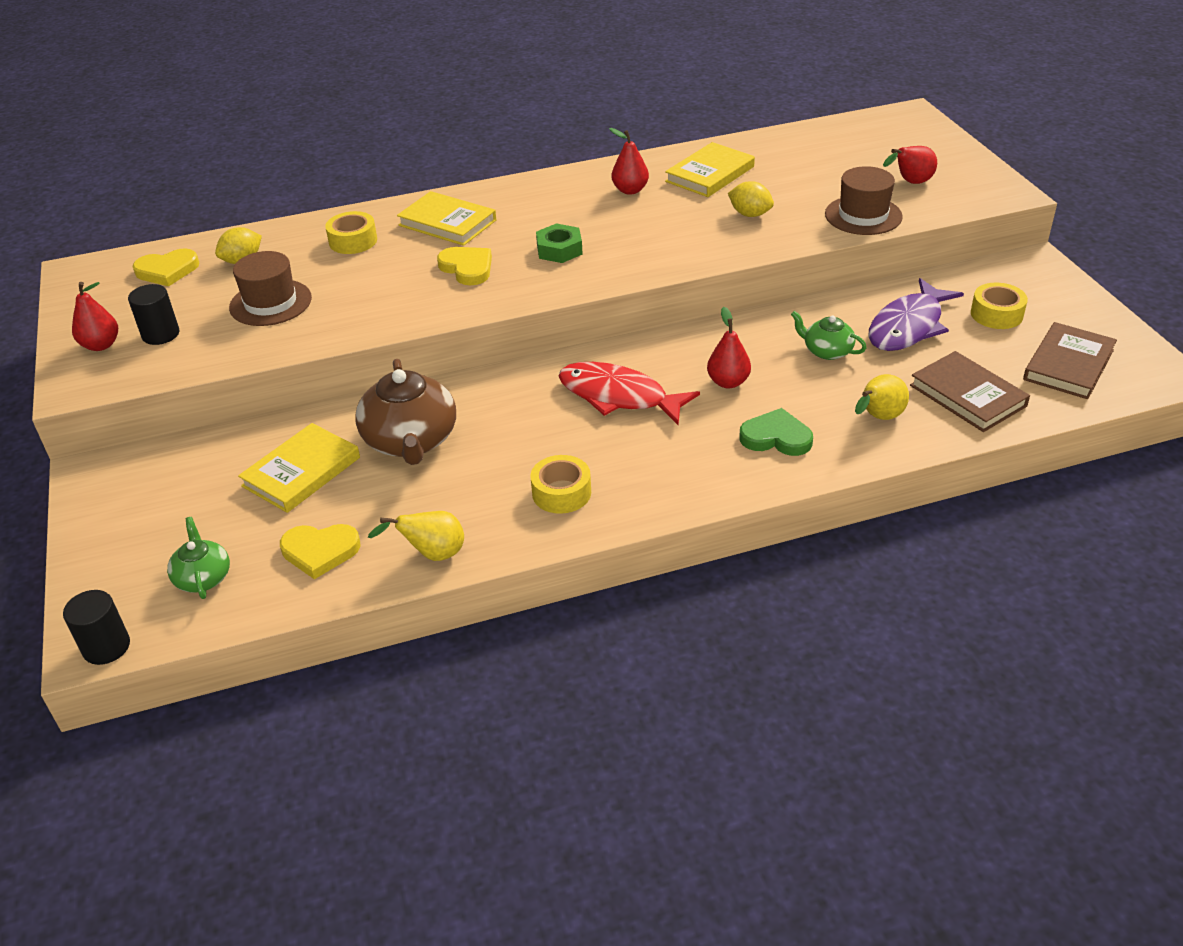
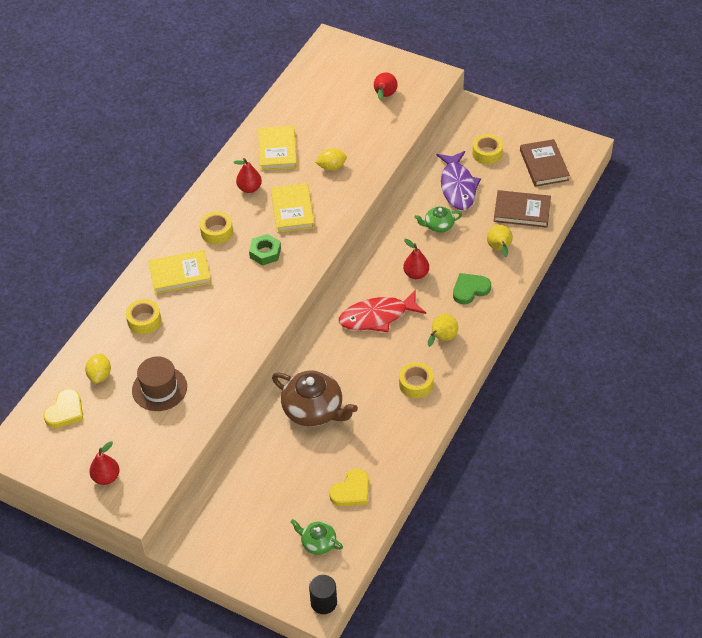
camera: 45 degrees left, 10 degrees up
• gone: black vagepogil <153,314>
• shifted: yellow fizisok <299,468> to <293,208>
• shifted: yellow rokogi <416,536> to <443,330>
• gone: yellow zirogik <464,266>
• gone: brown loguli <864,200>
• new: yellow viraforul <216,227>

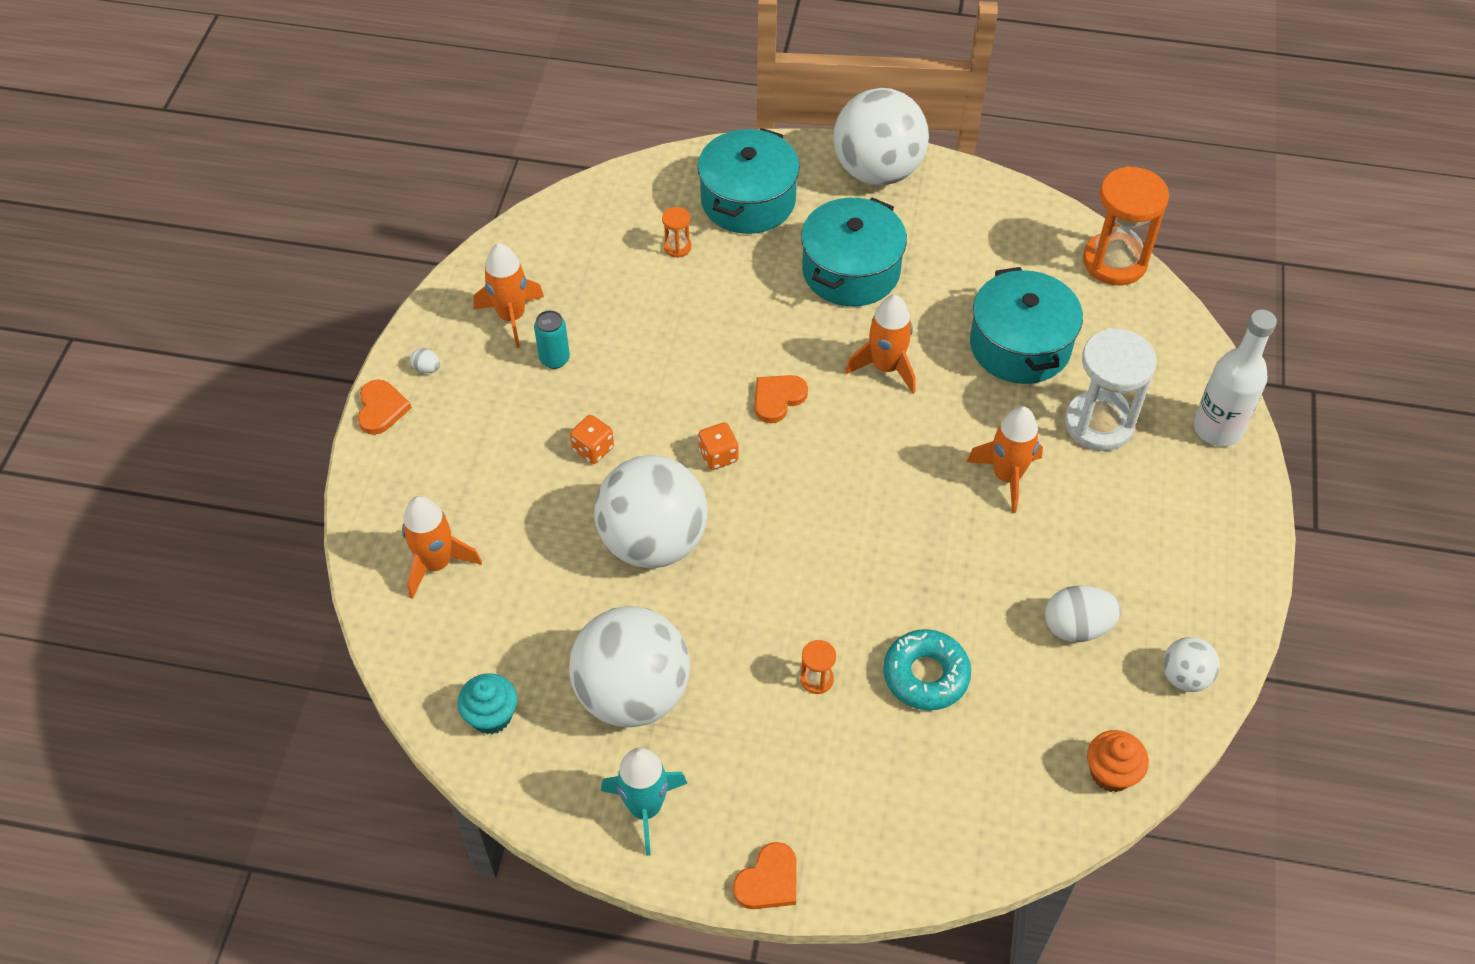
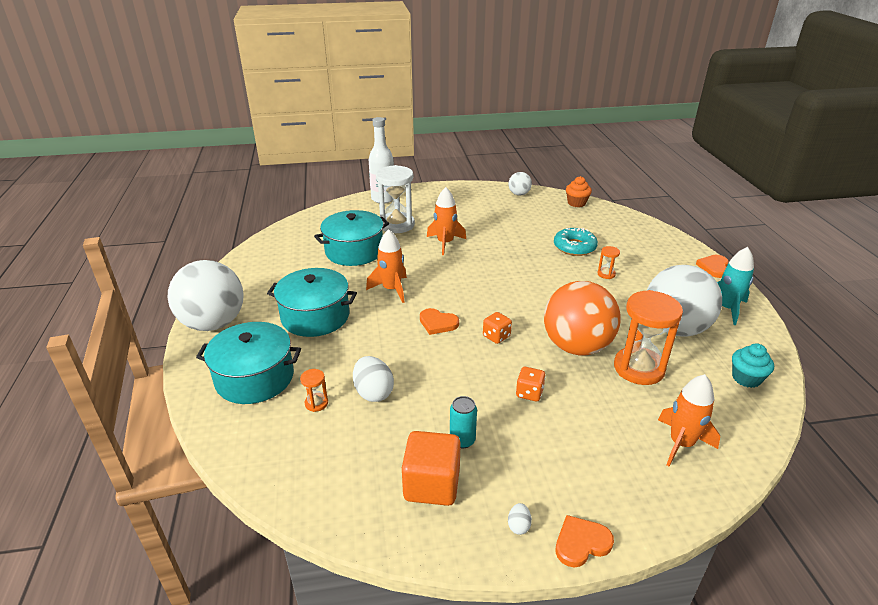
camera: 110 degrees left, 20 degrees down
• swapped: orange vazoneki <508,295> to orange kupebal <431,468>
• repainted: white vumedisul <651,511> to orange vumedisul <582,318>
• rotated: orange zirogik <765,875> = <712,266> 90 degrees counterclockwise
• shifted: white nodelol <1083,613> to <373,379>
• shifted: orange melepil <1126,225> to <648,337>

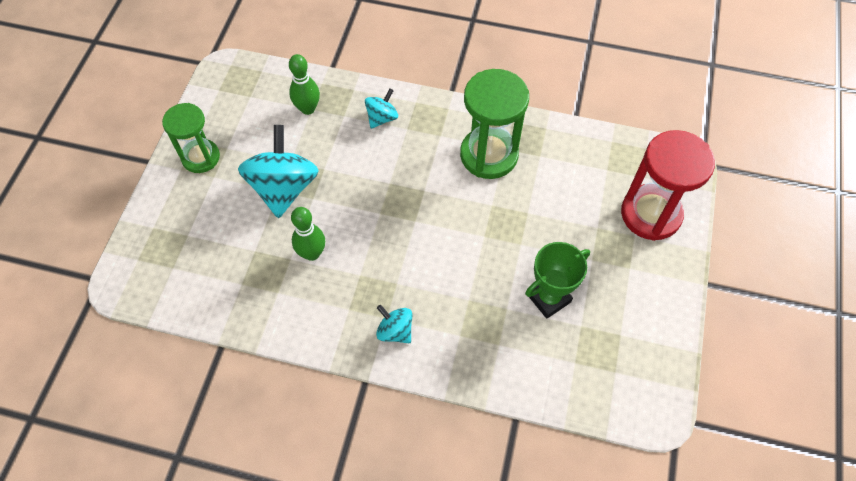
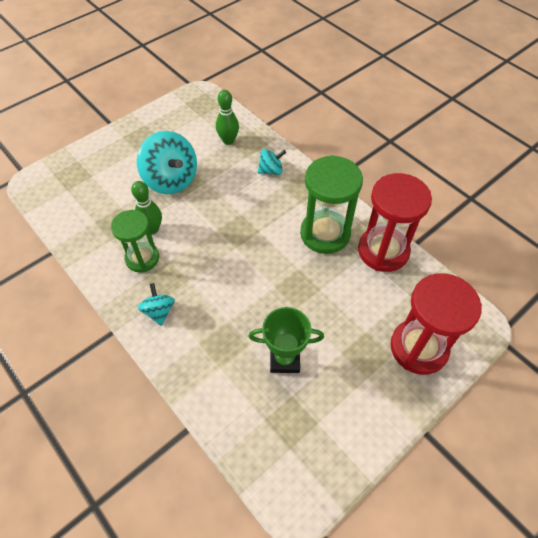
camera: 35 degrees right, 5 degrees down
• shifted: green melepil <191,138> to <135,241>
• rotated: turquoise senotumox <278,171> = <167,162> 105 degrees clockwise
• new: red melepil <395,222>

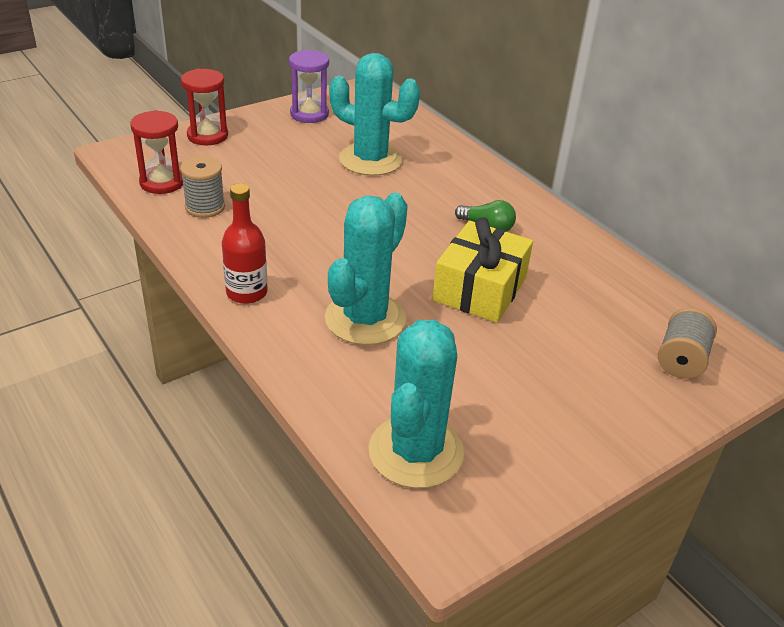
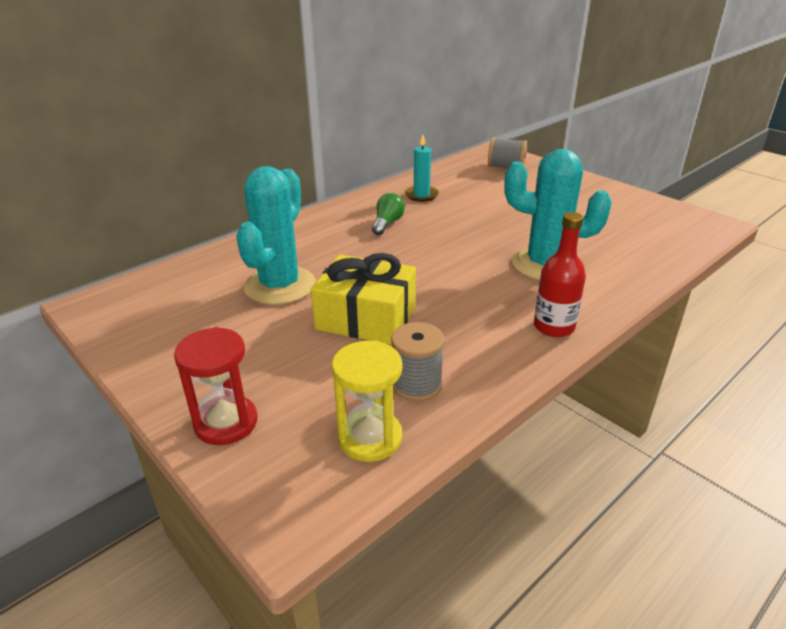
camera: 95 degrees left, 5 degrees down
• repainted: red melepil <156,152> to yellow melepil <367,401>
• gone: purple melepil <309,86>
• gone: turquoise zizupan <416,404>
• shifted: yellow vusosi <483,270> to <363,299>
• new: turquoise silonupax <422,168>

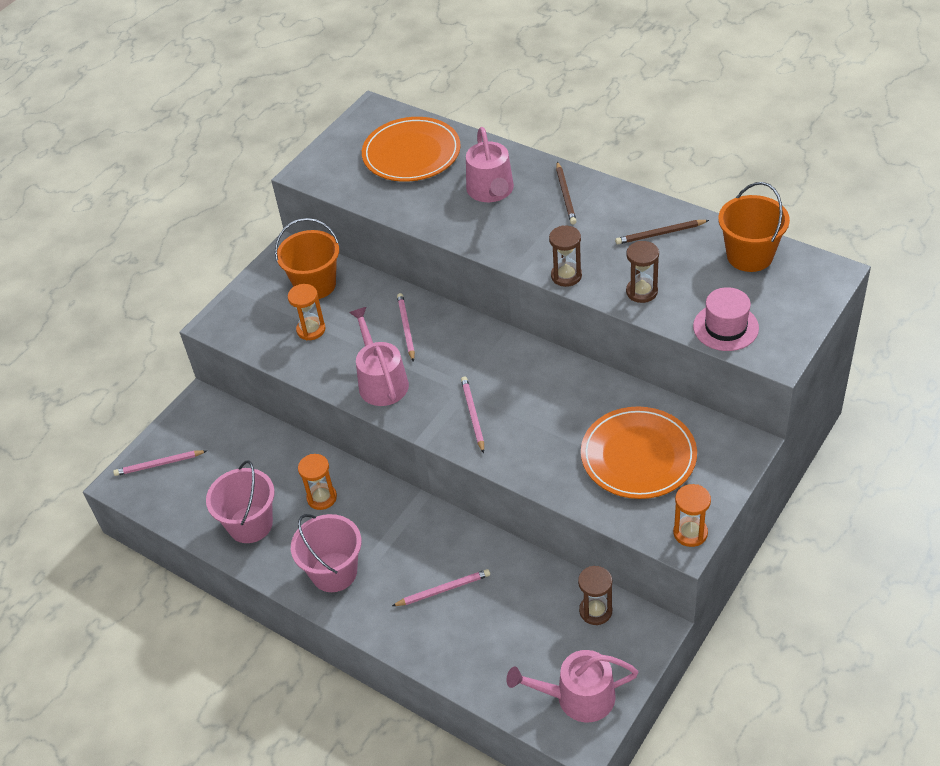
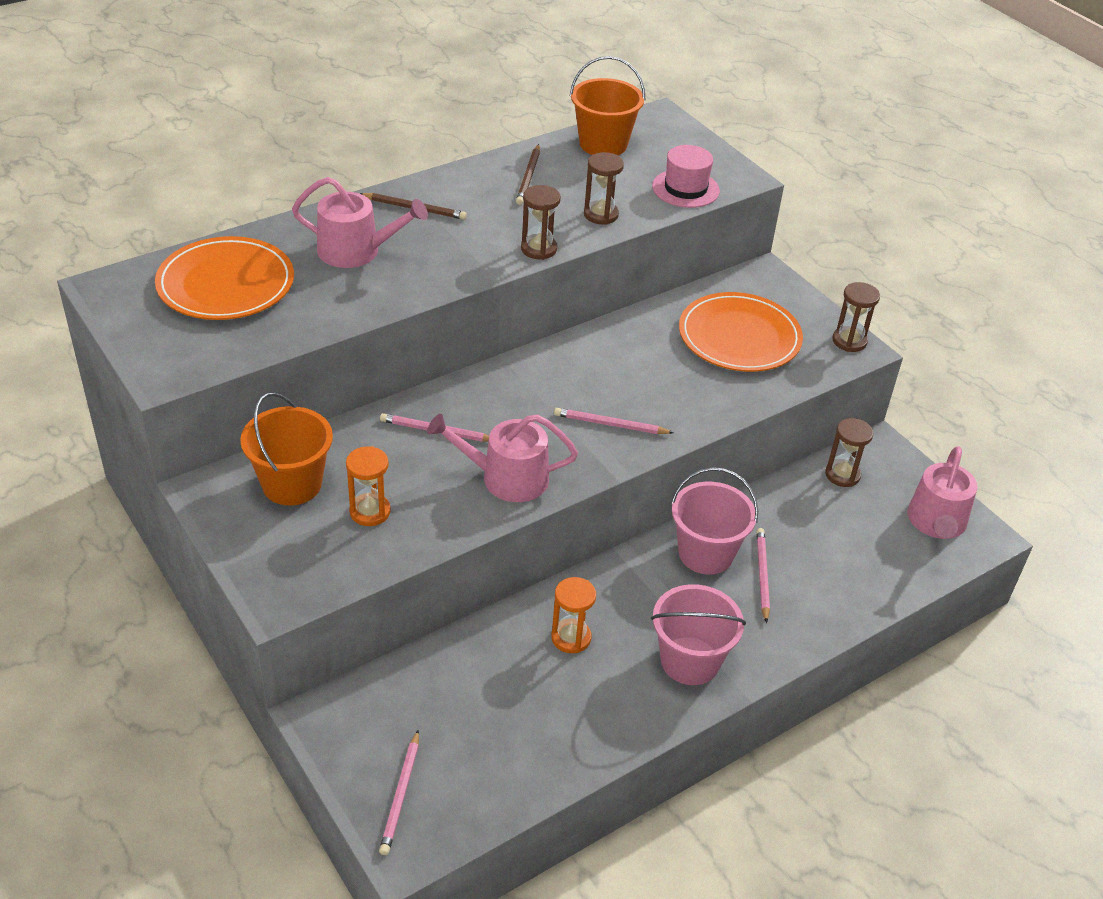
camera: 75 degrees left, 5 degrees down
• shifted: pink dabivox <240,501> to <714,521>
• repainted: orange melepil <692,515> to brown melepil <856,317>

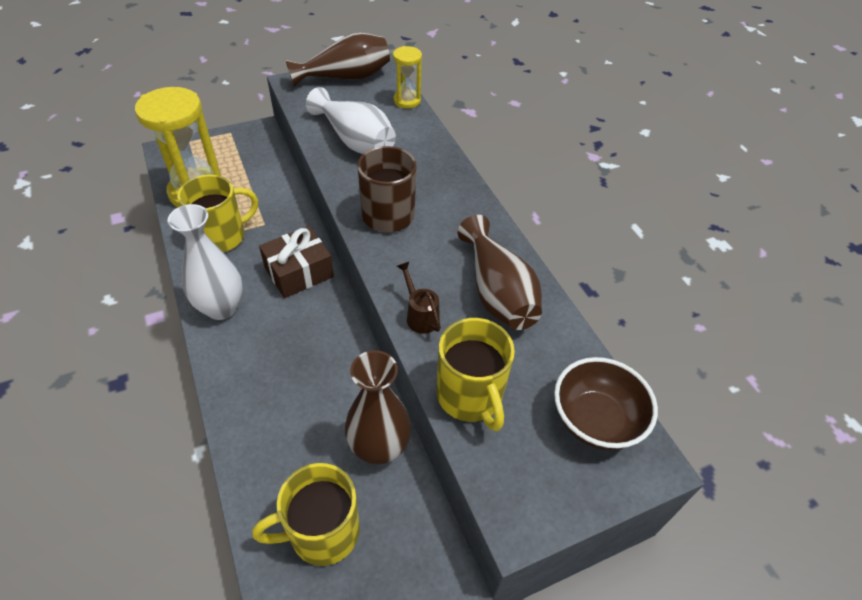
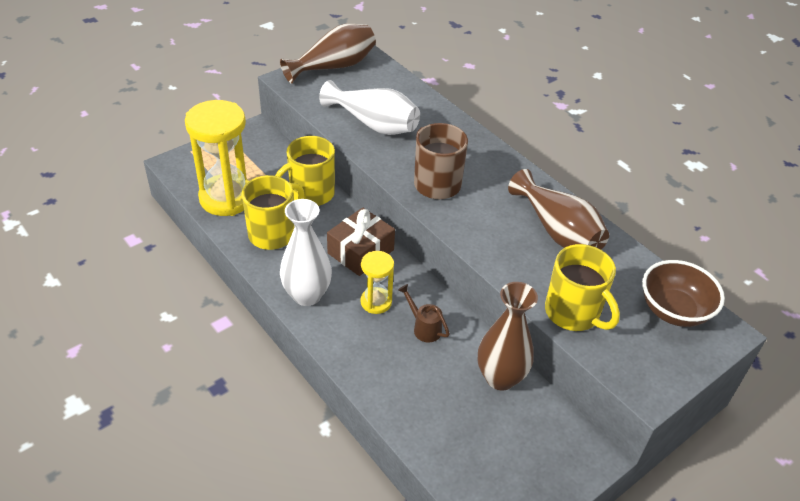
camera: 15 degrees left, 5 degrees down
• shifted: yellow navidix <306,514> to <305,171>
• shifted: yellow melepil <407,77> to <377,282>
• shifted: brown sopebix <419,298> to <424,313>

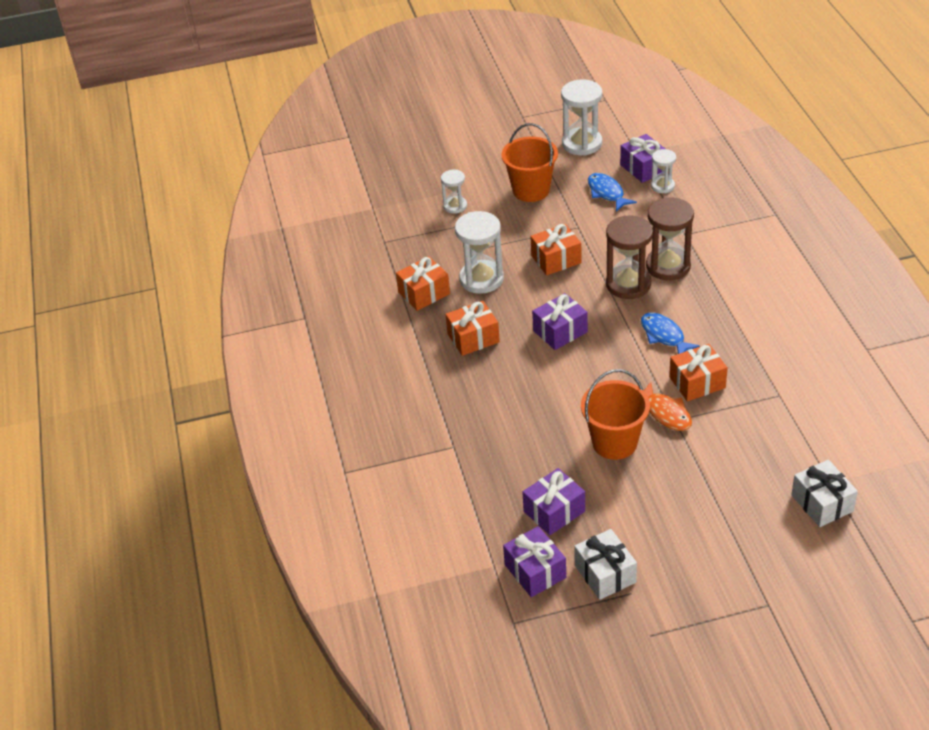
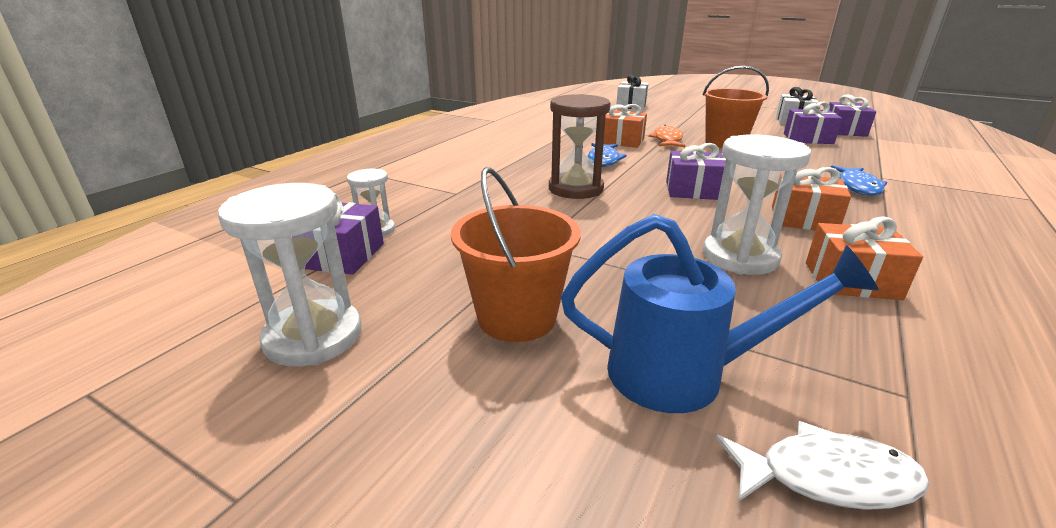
camera: 140 degrees left, 15 degrees down
• swapped: white melepil <454,191> to blue sopebix <720,313>
• gone: orange vusosi <556,249>
• shifted: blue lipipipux <612,192> to <859,180>
• gone: brown melepil <670,238>
• new: white lipipipux <823,465>

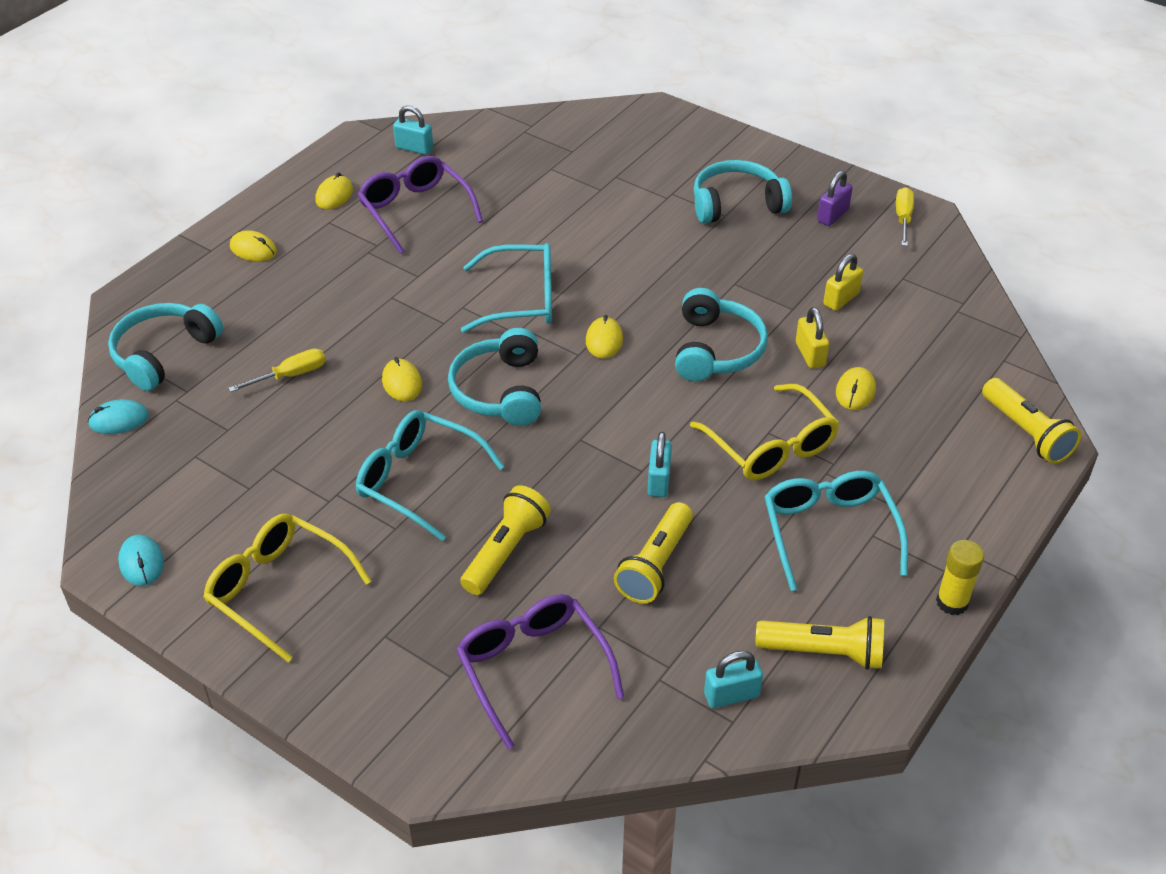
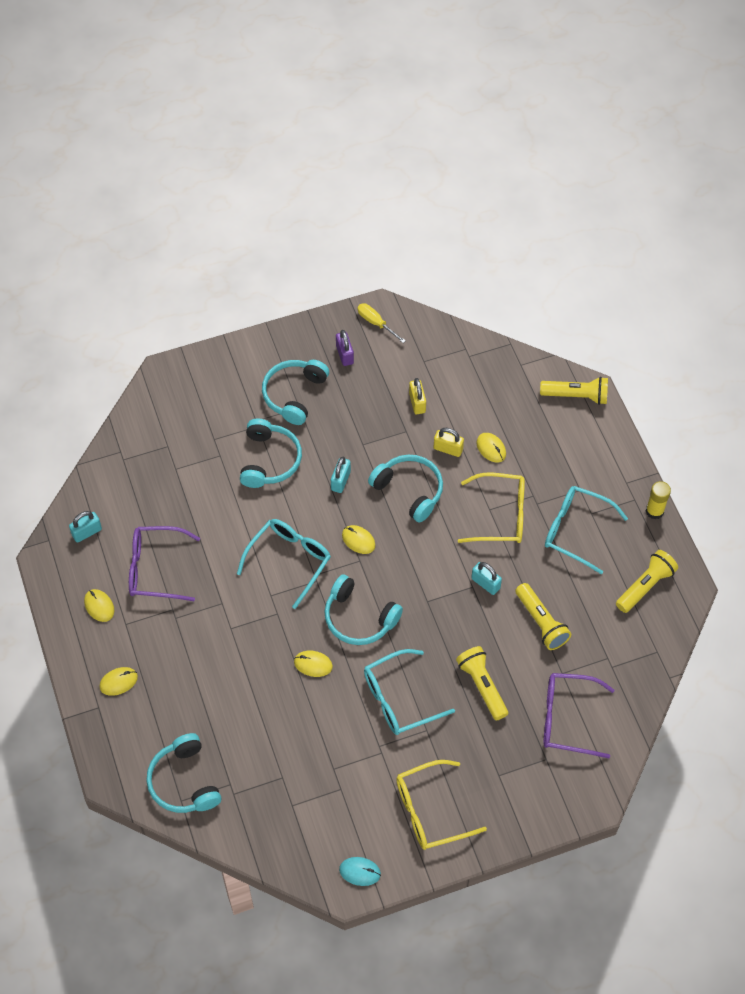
camera: 55 degrees left, 15 degrees up
• gone: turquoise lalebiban <118,416>
• gone: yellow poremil <277,370>
• shifted: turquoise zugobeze <733,679> to <341,475>
• new: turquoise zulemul <271,453>

